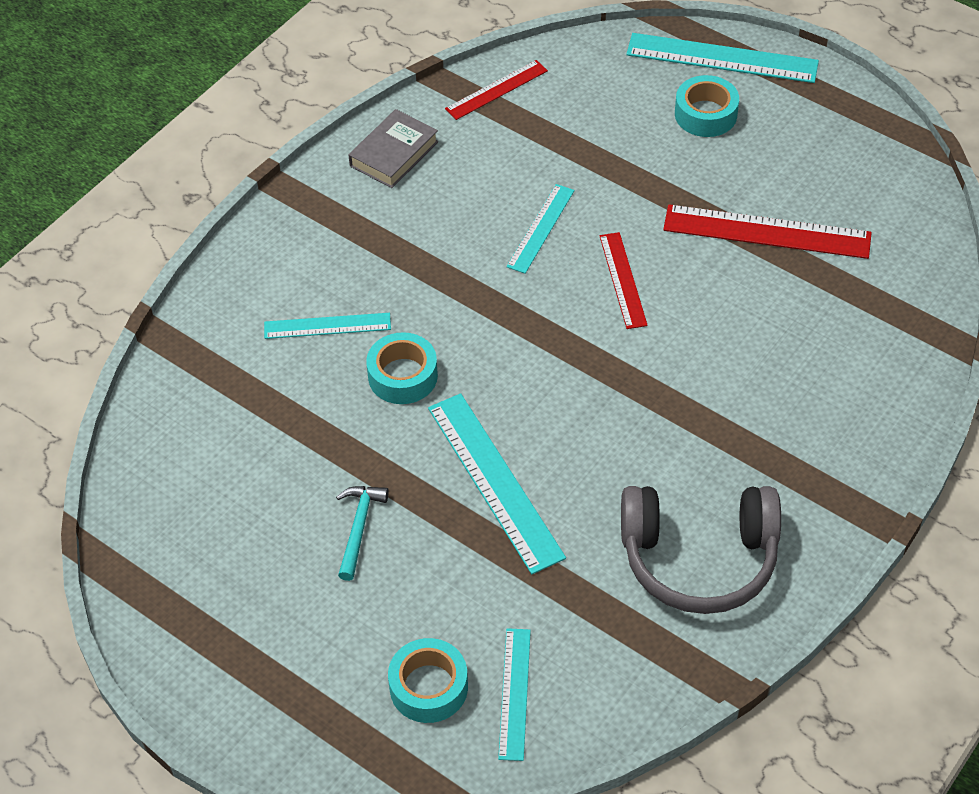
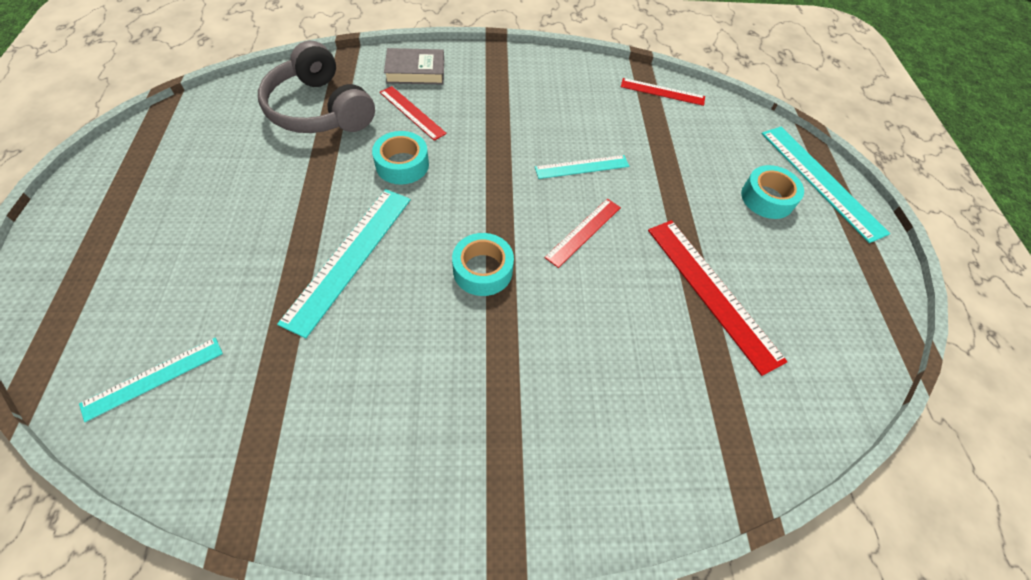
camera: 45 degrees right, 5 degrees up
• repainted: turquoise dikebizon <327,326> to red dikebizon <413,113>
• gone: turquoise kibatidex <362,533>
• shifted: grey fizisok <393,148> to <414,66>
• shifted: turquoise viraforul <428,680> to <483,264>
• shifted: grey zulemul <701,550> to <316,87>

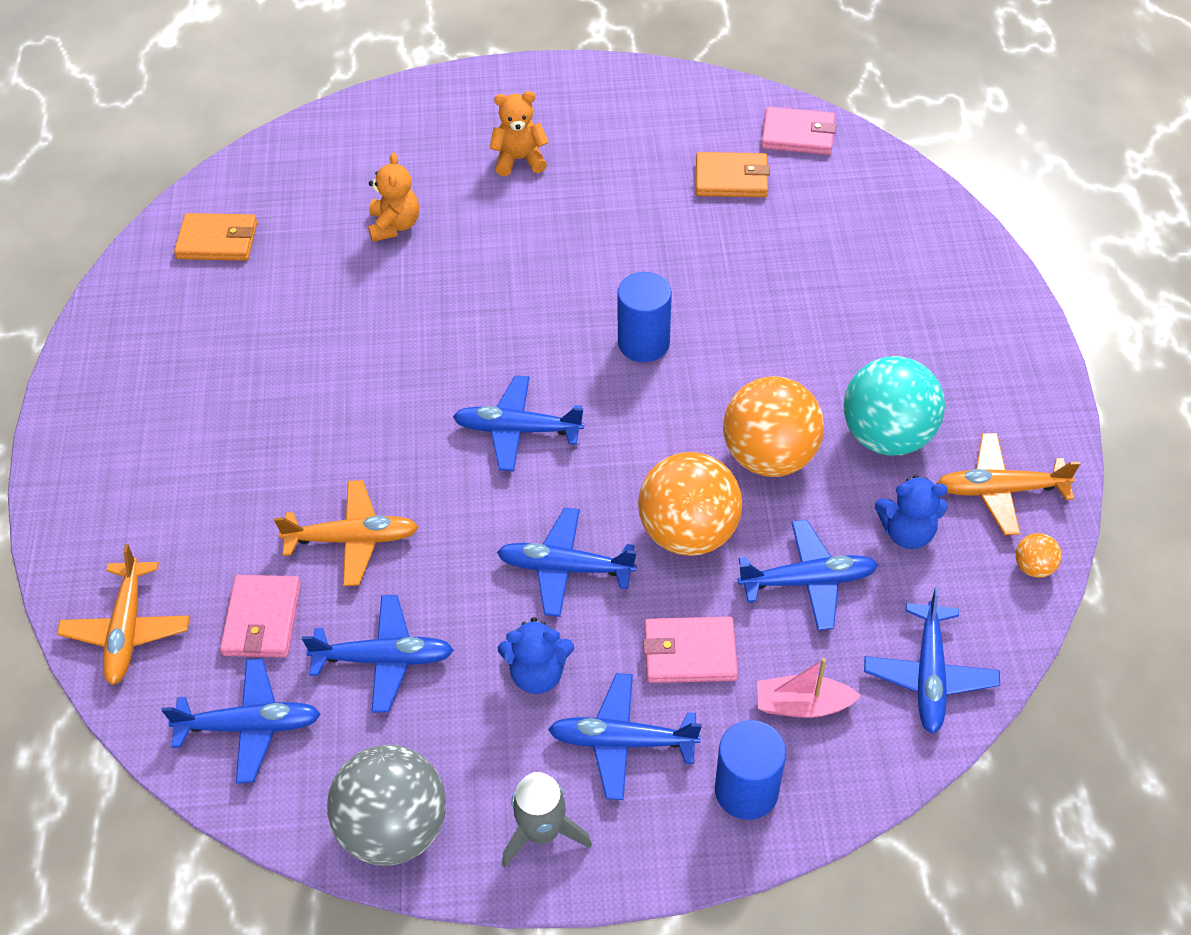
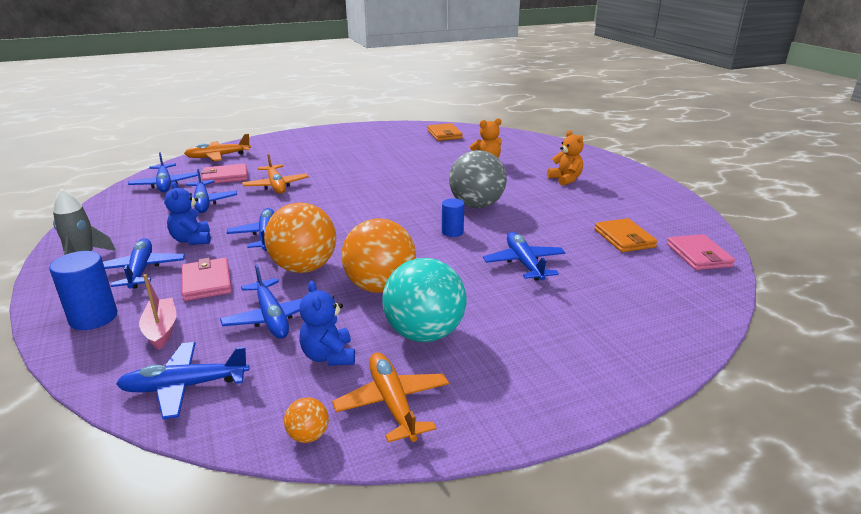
camera: 70 degrees right, 25 degrees down
• shifted: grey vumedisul <386,805> to <478,179>
• shifted: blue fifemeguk <518,423> to <524,256>
• scaled: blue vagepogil <644,317> = <453,217> x0.63

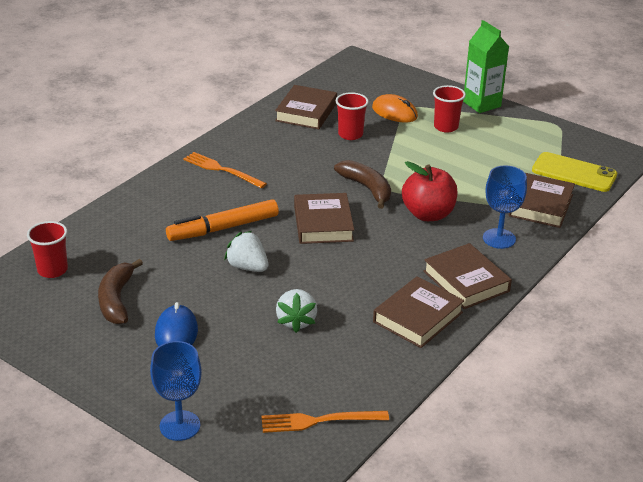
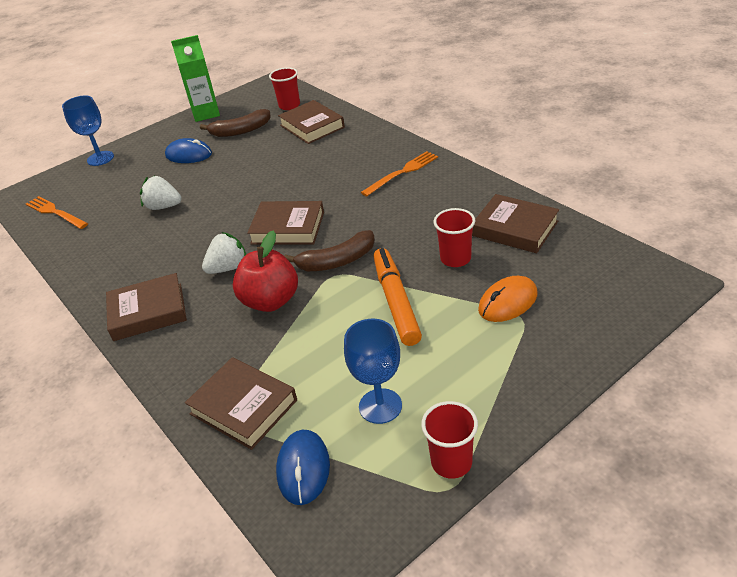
camera: 110 degrees right, 5 degrees up
• rotated: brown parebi <120,291> = <235,123> 150 degrees clockwise
• shifted: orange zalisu <222,220> to <397,297>
• shifted: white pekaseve <246,251> to <224,253>
• rotated: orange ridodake <325,422> = <57,212> 60 degrees counterclockwise
• shifted: brown fizisok <419,312> to <311,122>
• shifted: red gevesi <449,109> to <449,440>
• shifted: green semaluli <486,66> to <195,78>
• shifted: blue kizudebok <505,207> to <373,371>
• swapped: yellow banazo <574,172> to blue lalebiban <303,467>

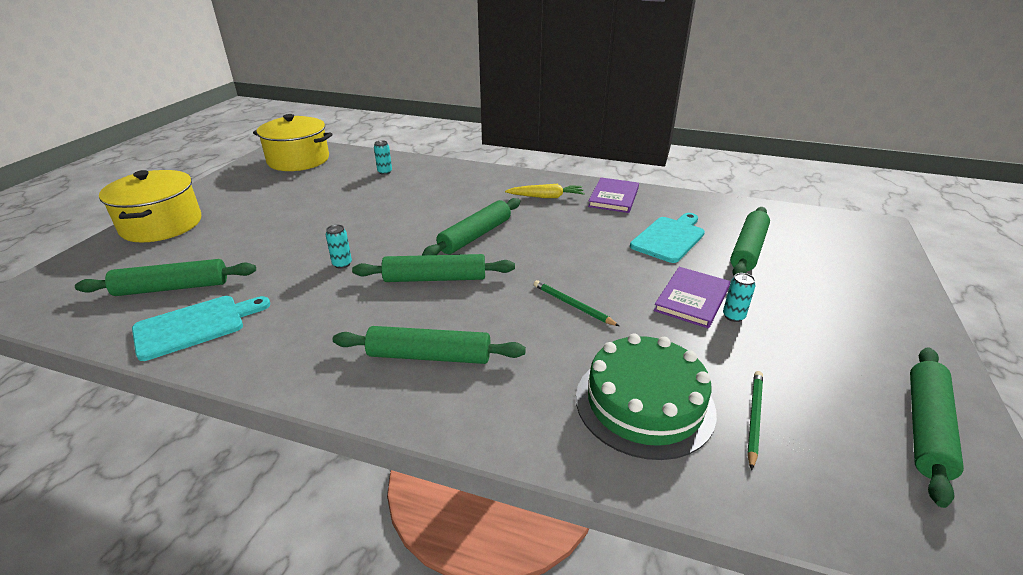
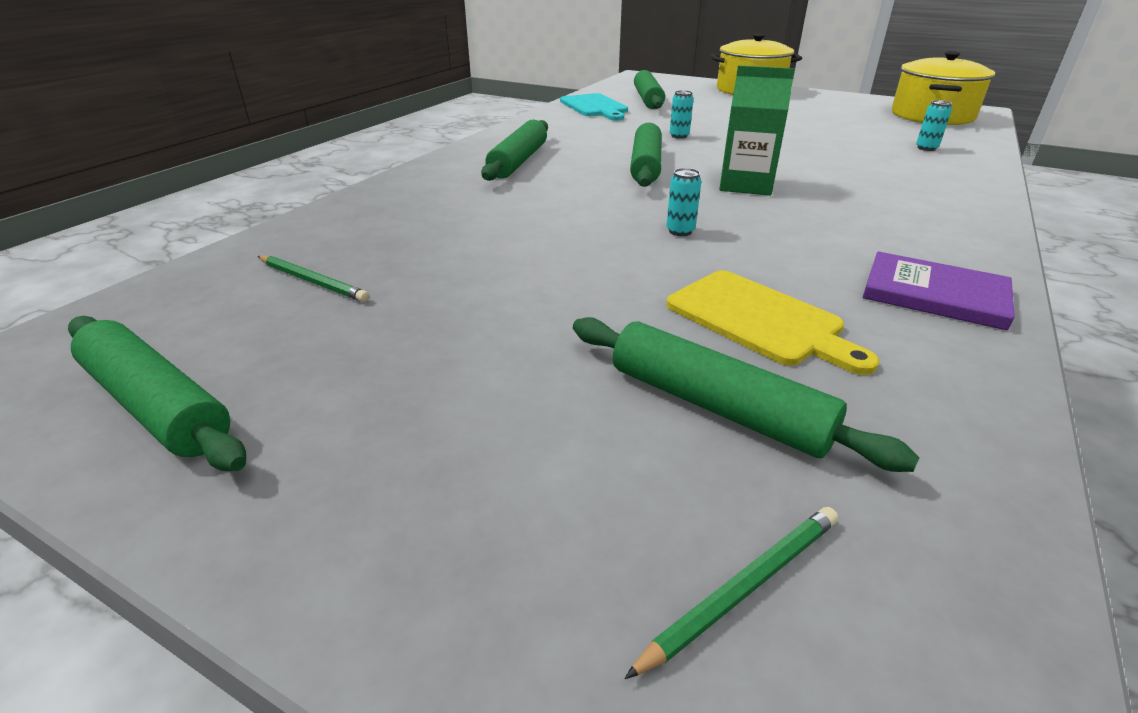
camera: 100 degrees right, 0 degrees up
• swapped: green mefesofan <471,227> to green semaluli <757,130>
• gone: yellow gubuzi <545,191>
• shifted: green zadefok <576,303> to <731,593>
• gone: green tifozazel <646,397>
• repainted: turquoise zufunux <667,238> to yellow zufunux <773,322>
• gone: purple fizisok <692,298>
• shifted: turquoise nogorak <739,297> to <683,202>

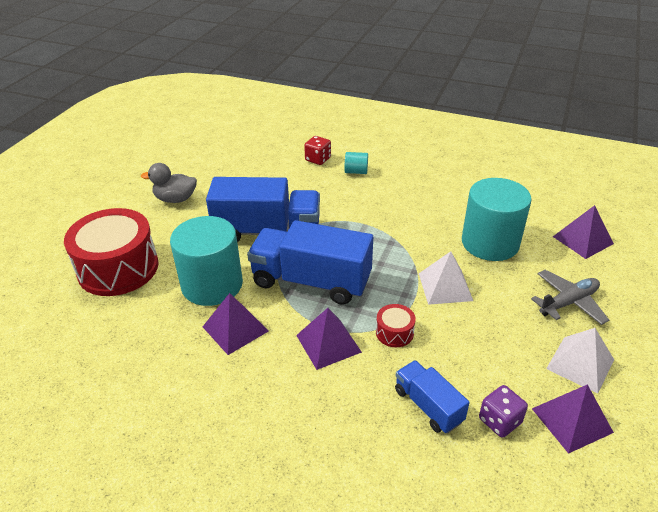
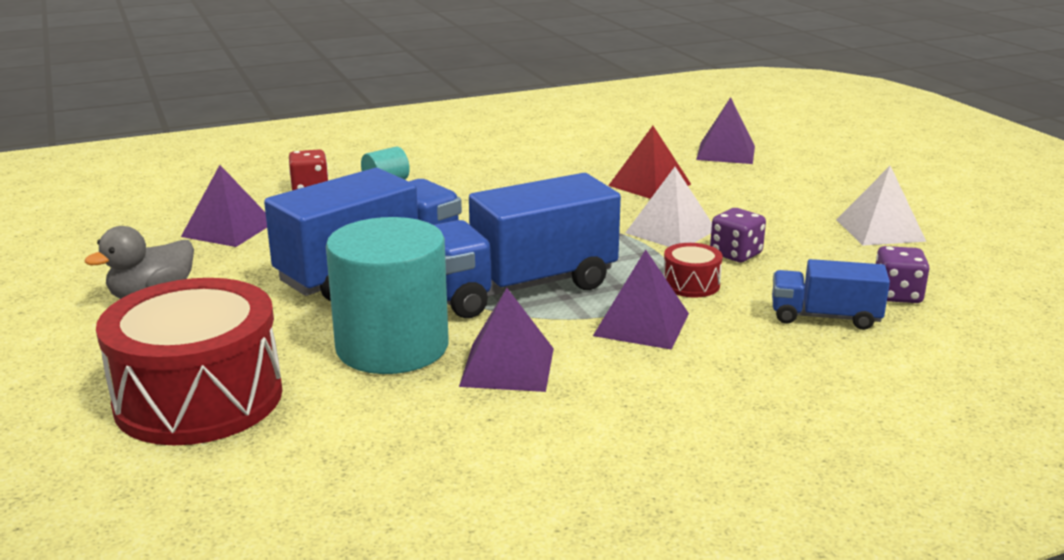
camera: 45 degrees left, 15 degrees down
• swapped: turquoise vagepogil <497,219> to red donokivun <649,162>
• gone: grey fifemeguk <570,297>
• shifted: purple donokivun <573,419> to <224,206>
• new: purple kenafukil <738,235>

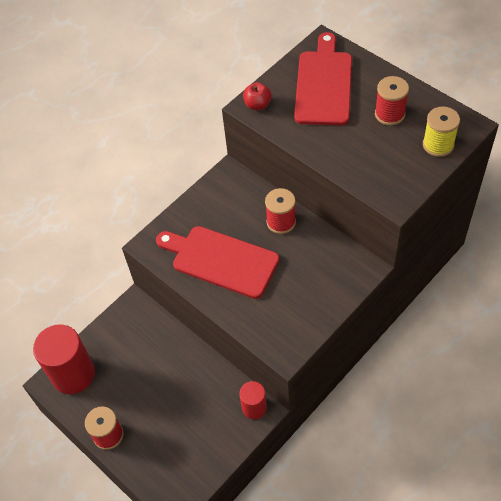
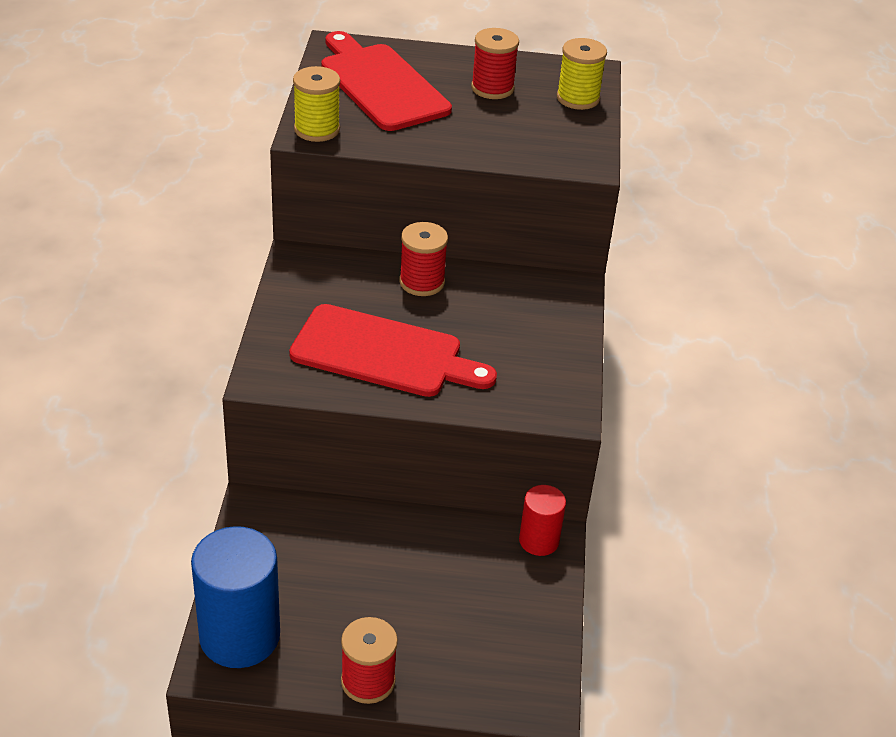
camera: 45 degrees left, 15 degrees down
• repainted: red vagepogil <64,359> to blue vagepogil <235,597>
• rotated: red zufunux <217,262> = <393,350> 150 degrees counterclockwise
• swapped: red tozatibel <257,96> to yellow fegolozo <316,104>

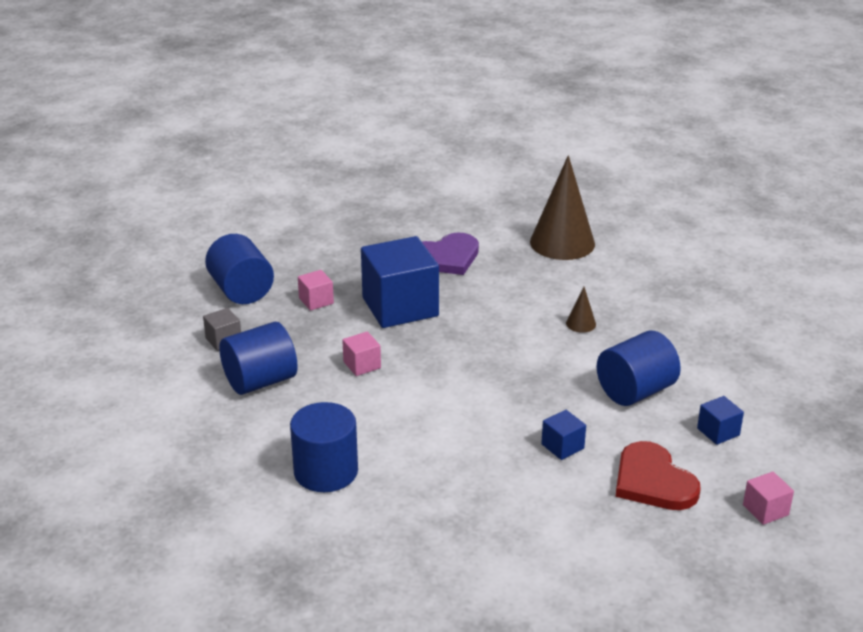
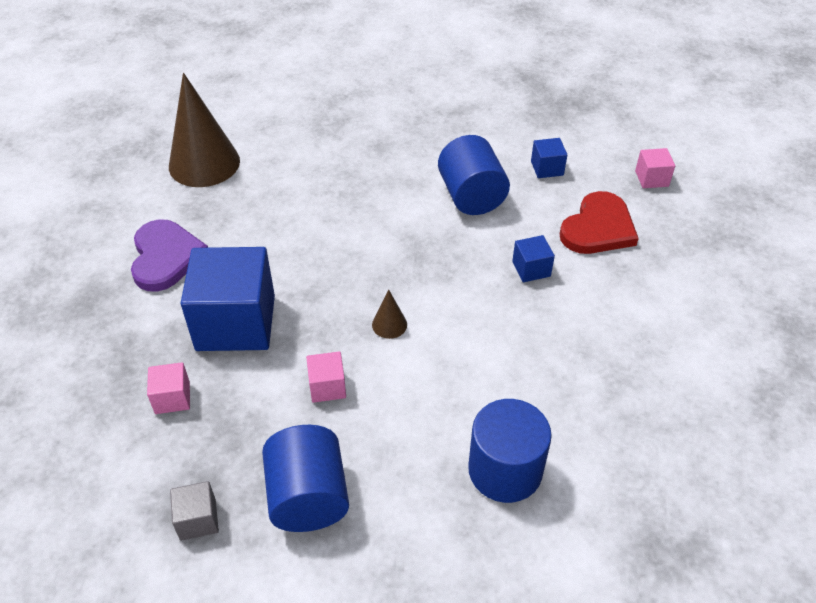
camera: 70 degrees left, 15 degrees up
• gone: blue vagepogil <239,269>
• shifted: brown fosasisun <581,310> to <389,314>
• rotated: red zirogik <658,475> = <599,222> 45 degrees counterclockwise

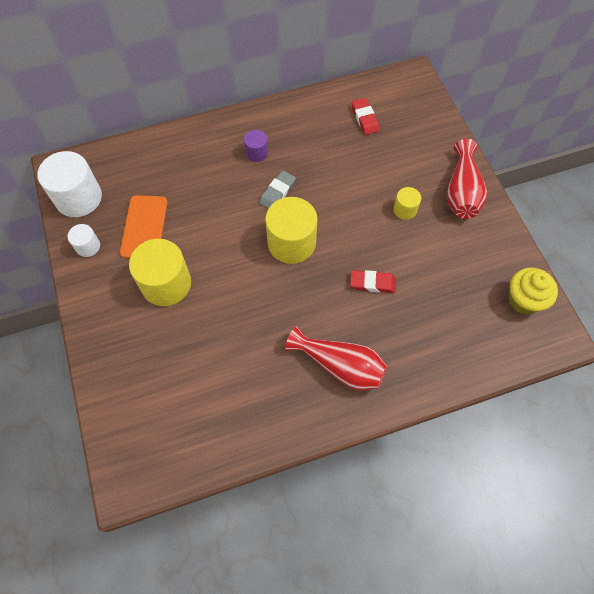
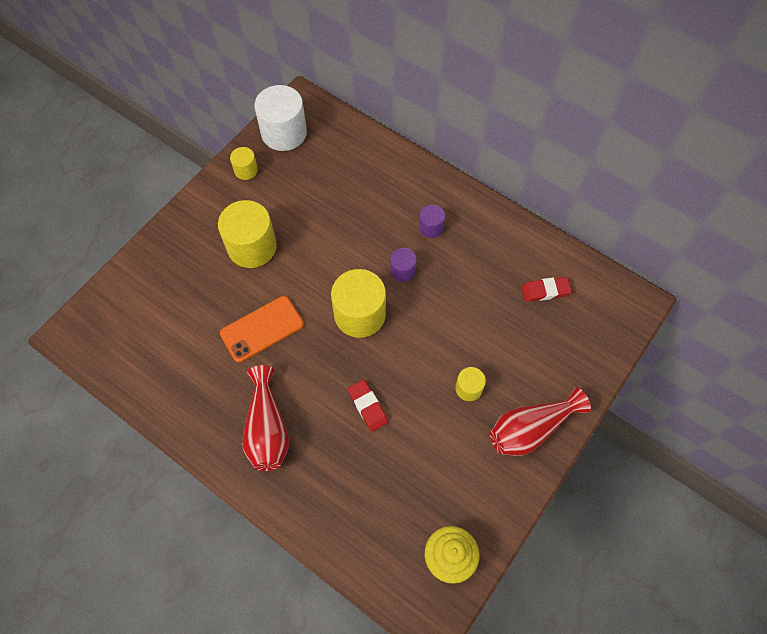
camera: 55 degrees right, 0 degrees up
• repainted: white vagepogil <84,240> to yellow vagepogil <244,163>
• shifted: orange banazo <144,226> to <262,329>
• swapped: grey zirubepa <277,190> to purple vagepogil <403,265>
• rotated: red zirubepa <365,116> = <546,289> 45 degrees clockwise

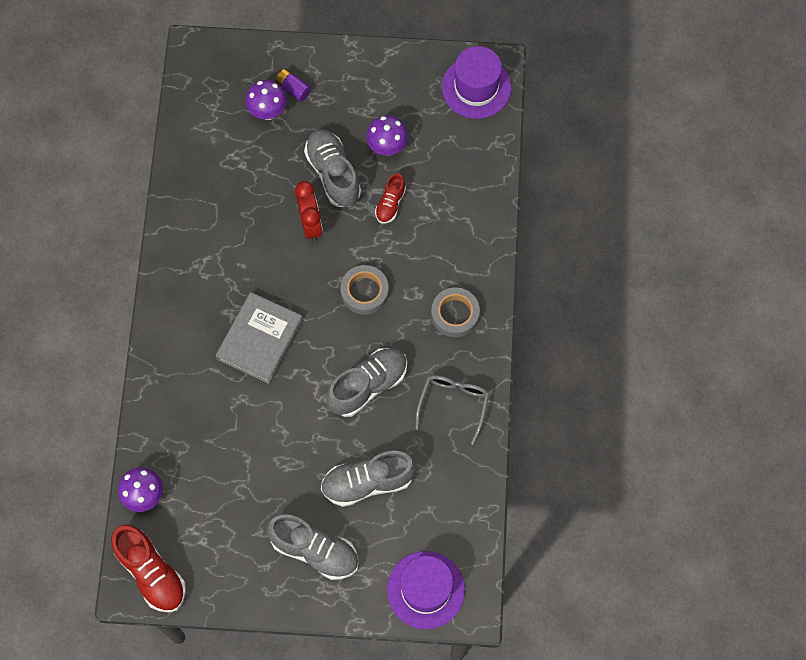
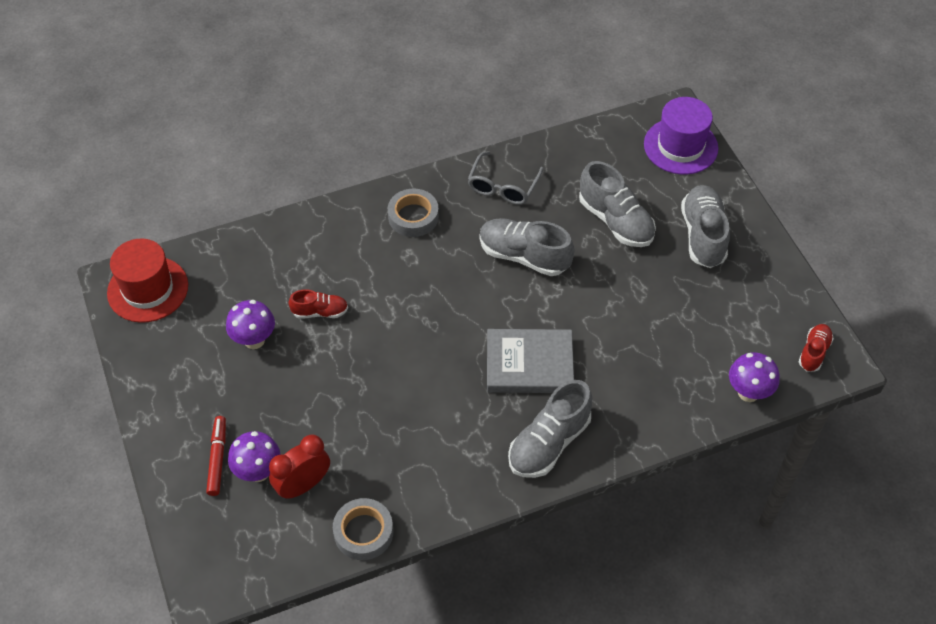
camera: 115 degrees left, 15 degrees down
• scaled: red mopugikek <148,568> = <816,347> x0.56
• swapped: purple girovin <293,85> to red zalisu <216,456>
• shifted: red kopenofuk <309,211> to <299,467>
• shifted: grey mopugikek <332,168> to <550,429>
• shifted: grey viraforul <364,290> to <363,529>
• rotated: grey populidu <452,410> = <505,178> 60 degrees counterclockwise
• repainted: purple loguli <476,82> to red loguli <147,281>

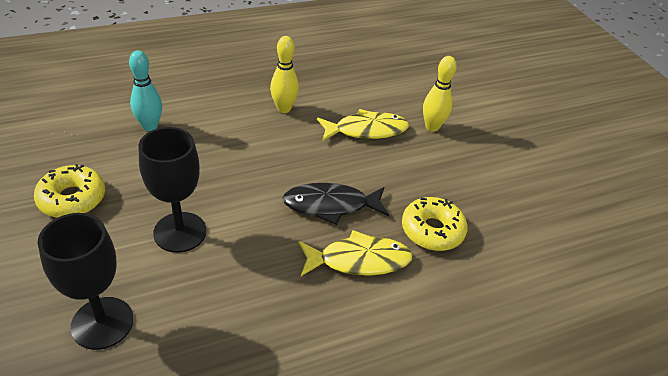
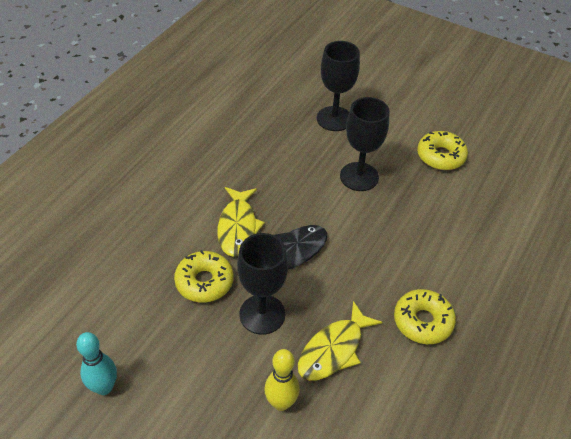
camera: 145 degrees right, 5 degrees up
• shifted: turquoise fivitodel <145,90> to <96,363>
• swapped: yellow fivitodel <284,74> to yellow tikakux <425,316>
• rotated: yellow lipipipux <355,253> = <241,222> 45 degrees counterclockwise
• new: black kizudebok <262,284>

